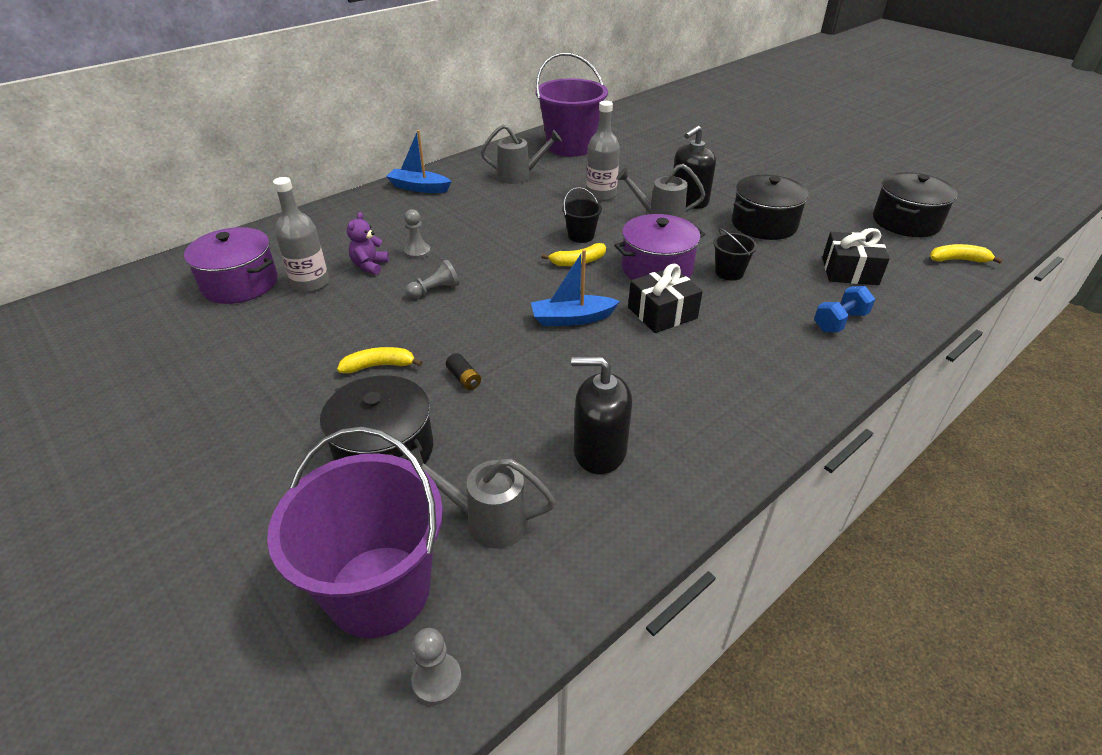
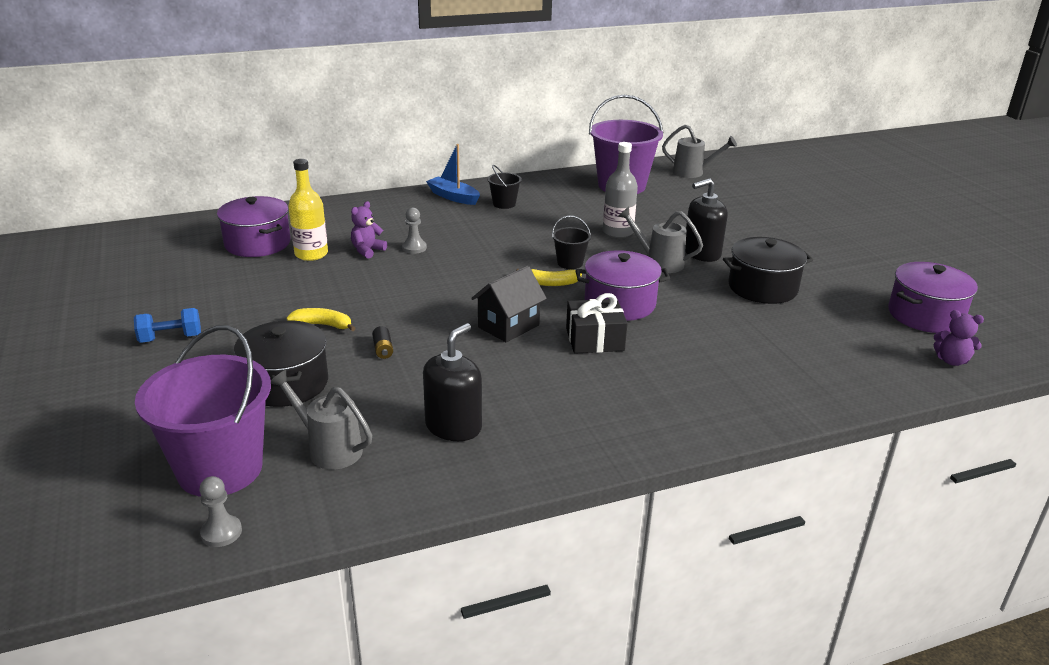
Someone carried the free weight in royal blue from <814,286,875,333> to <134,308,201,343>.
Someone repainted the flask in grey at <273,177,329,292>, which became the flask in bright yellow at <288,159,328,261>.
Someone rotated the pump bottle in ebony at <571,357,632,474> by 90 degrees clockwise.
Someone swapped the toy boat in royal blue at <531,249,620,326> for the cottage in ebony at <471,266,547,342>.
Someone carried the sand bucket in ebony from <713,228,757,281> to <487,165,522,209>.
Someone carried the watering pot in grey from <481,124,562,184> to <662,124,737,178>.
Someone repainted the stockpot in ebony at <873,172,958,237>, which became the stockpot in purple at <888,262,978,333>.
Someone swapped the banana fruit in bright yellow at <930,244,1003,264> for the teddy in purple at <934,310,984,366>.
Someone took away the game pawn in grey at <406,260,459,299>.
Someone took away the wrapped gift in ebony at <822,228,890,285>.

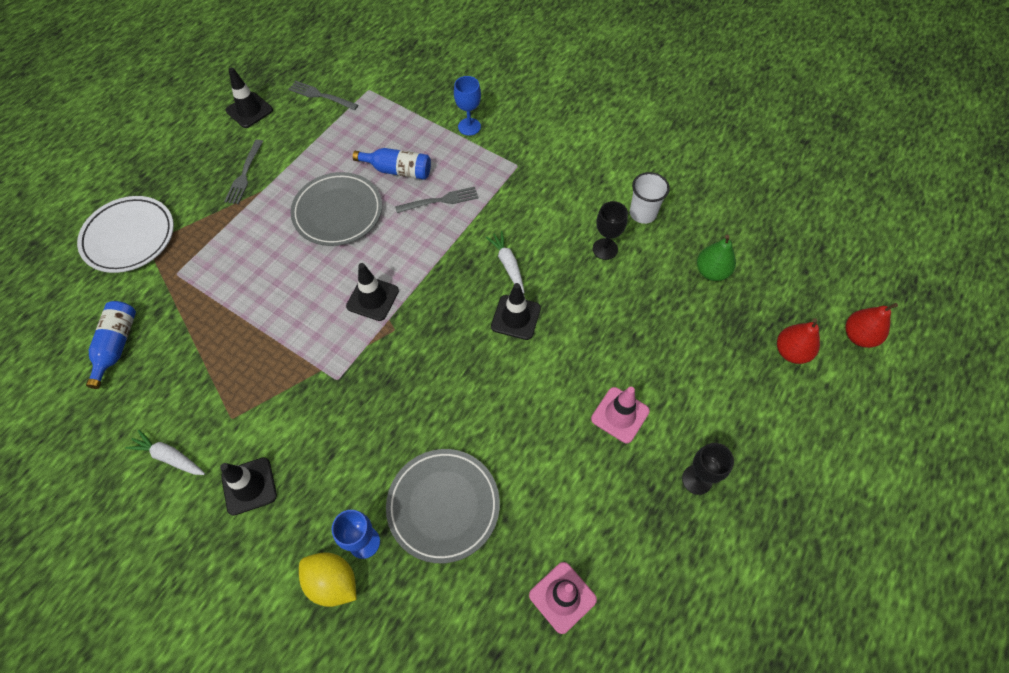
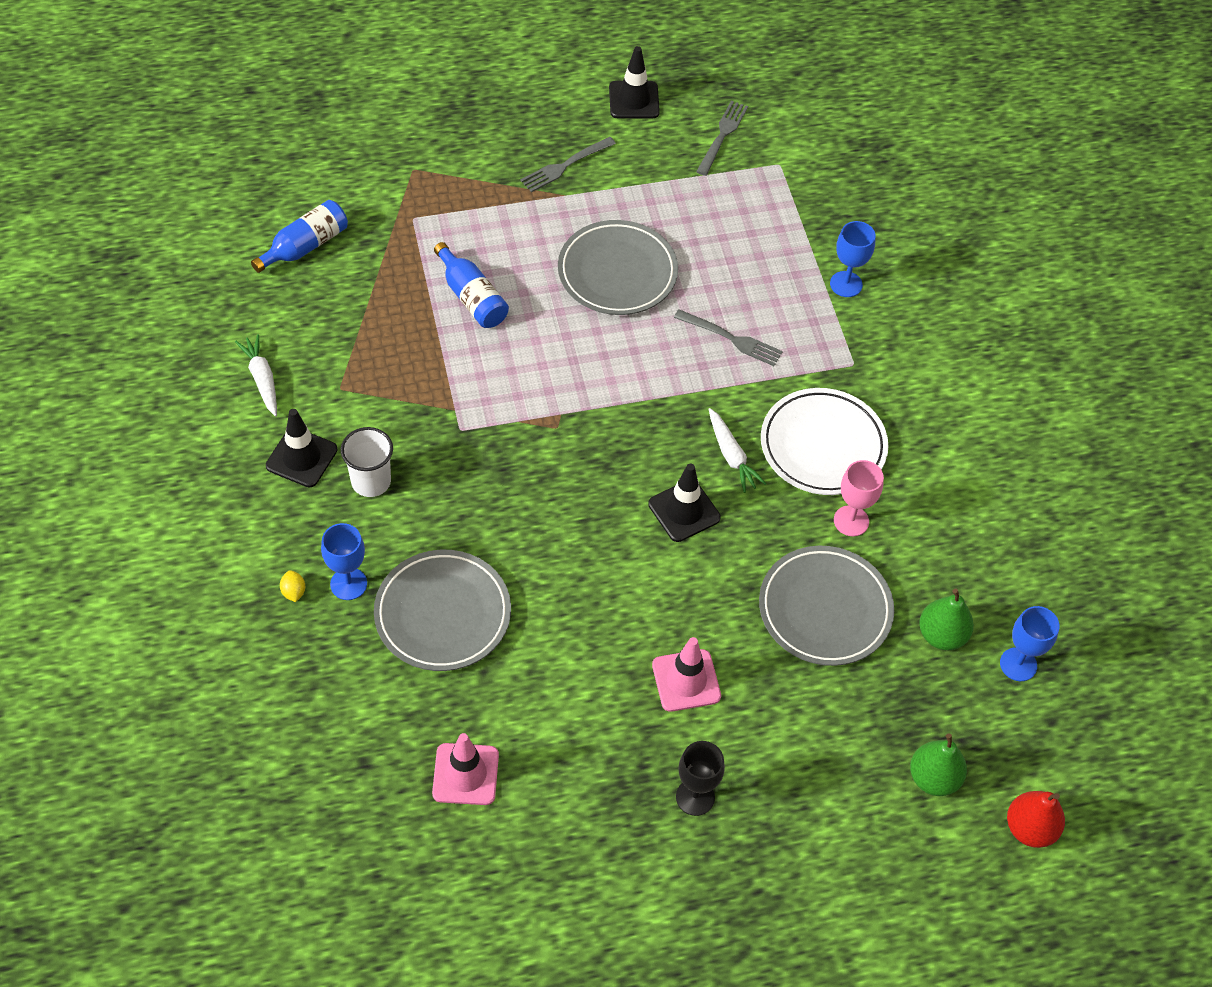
Someone scaled the citrus fruit in bright yellow at <299,552,357,607> by 0.46.
Someone carried the cup in white from <630,172,670,224> to <341,427,393,497>.
Someone carried the flask in royal blue from <353,148,431,180> to <434,242,509,328>.
Someone rotated the fork in grey at <288,81,358,110> by 45 degrees clockwise.
Someone rotated the toy carrot in white at <486,231,524,294> by 135 degrees clockwise.
Someone put down the dinner plate in grey at <759,546,894,666>.
Someone carried the dinner plate in white from <77,196,174,273> to <761,388,888,495>.
Someone repainted the wine glass in ebony at <593,201,628,260>, which became the wine glass in rosy at <834,460,884,536>.
Someone repainted the pear in red at <777,318,820,364>, which became the pear in leaf-green at <910,734,967,796>.
Someone put down the wine glass in royal blue at <1000,606,1060,681>.
Someone took away the safety cone in ebony at <346,263,399,321>.

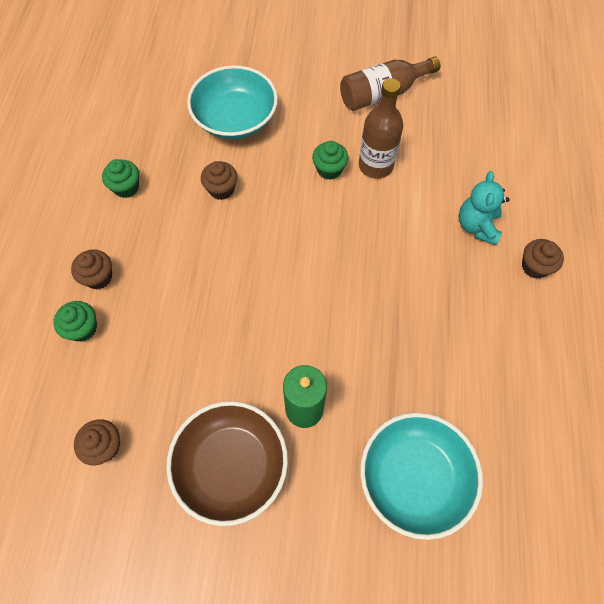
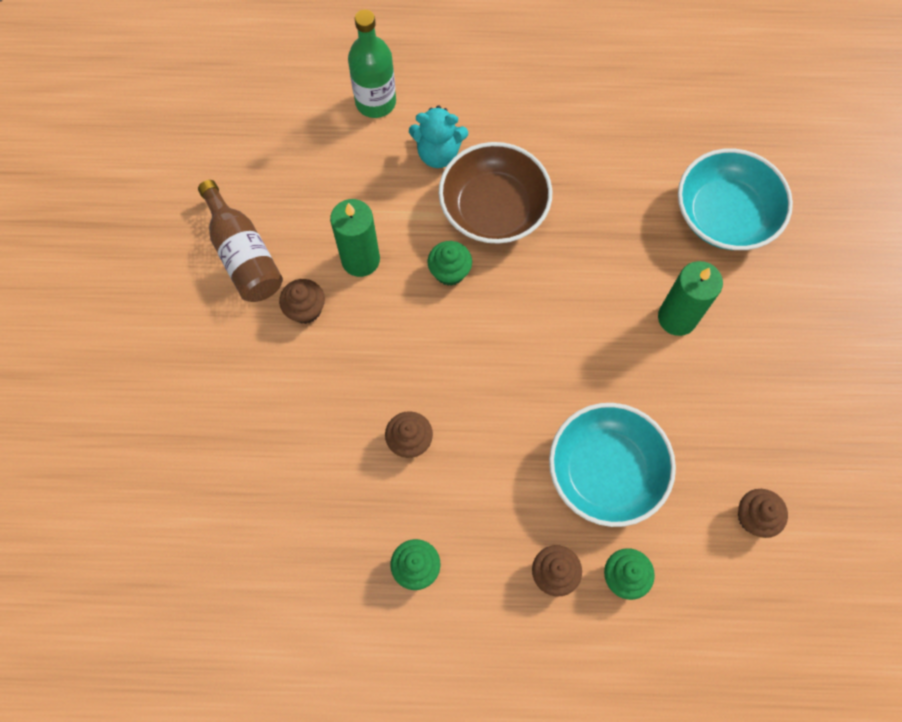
Someone carried the muffin in dark brown from <522,239,564,279> to <279,279,325,324>.
Someone swapped the flask in dark brown at <359,78,403,179> for the pillar candle in leaf-green at <330,199,380,277>.
Someone put down the flask in leaf-green at <348,10,396,118>.
Someone carried the muffin in leaf-green from <312,141,349,180> to <428,241,472,286>.
Someone carried the serving bowl in dark brown from <166,401,288,526> to <439,142,552,244>.
Someone carried the serving bowl in turquoise from <187,65,278,139> to <549,403,676,527>.

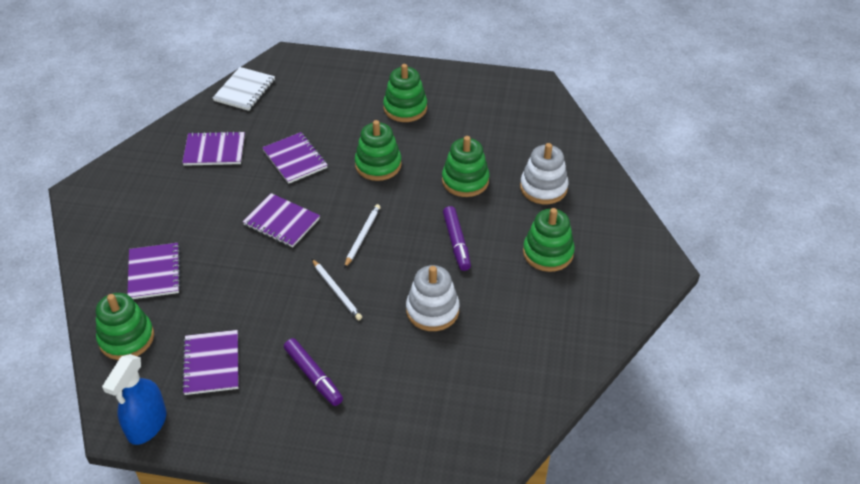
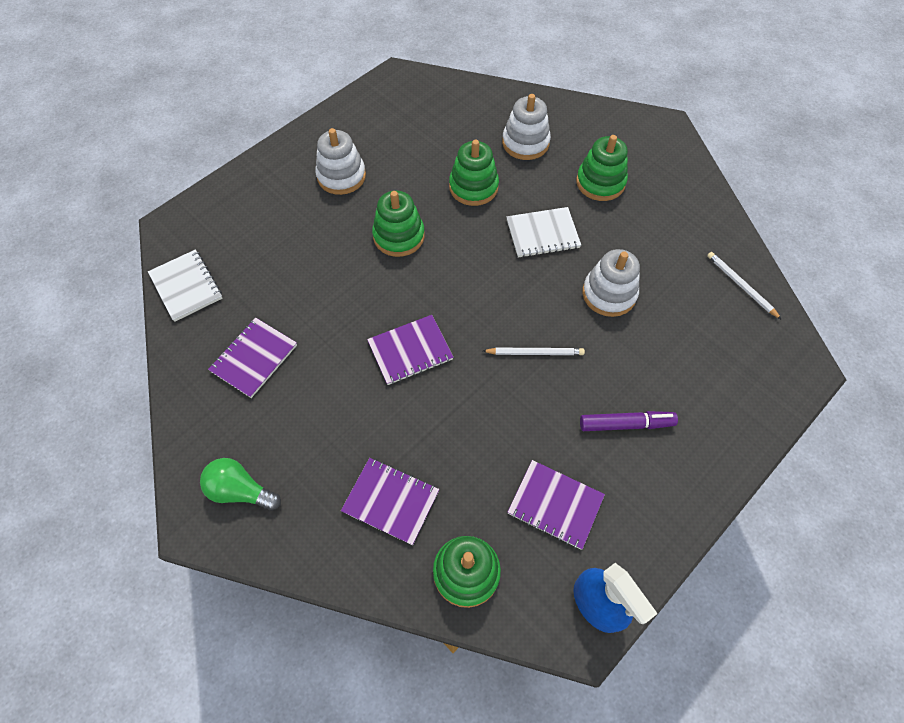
Someone put down the light bulb in leaf-green at <200,458,281,511>.
Someone repainted the stacking toy in leaf-green at <383,64,427,122>, which became the stacking toy in white at <315,128,366,195>.
Someone swapped the felt pen in purple at <443,206,471,271> for the exercise book in white at <507,207,581,258>.
Someone carried the lead pencil in white from <344,204,381,268> to <707,252,782,320>.
Someone took away the exercise book in purple at <262,132,328,184>.

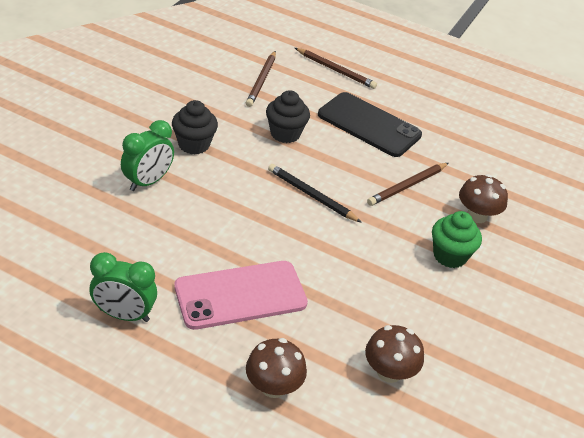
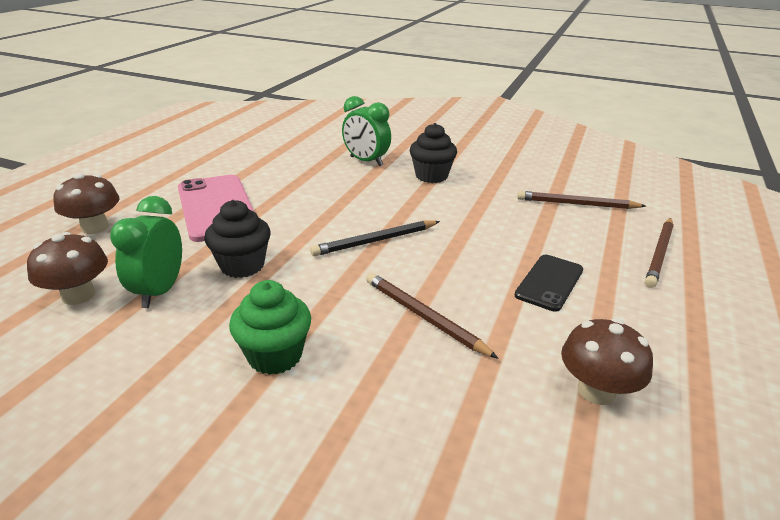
Someone carried the clock in leaf-green from <90,252,157,322> to <110,196,182,308>.
Someone carried the muffin in ebony from <266,90,310,143> to <204,200,271,278>.
Someone rotated the lead pencil in ebony at <268,164,362,223> by 150 degrees counterclockwise.
Someone scaled the mobile phone in ebony at <318,92,422,157> by 0.59.
Someone carried the fungus in dark brown from <459,174,508,223> to <561,318,653,405>.

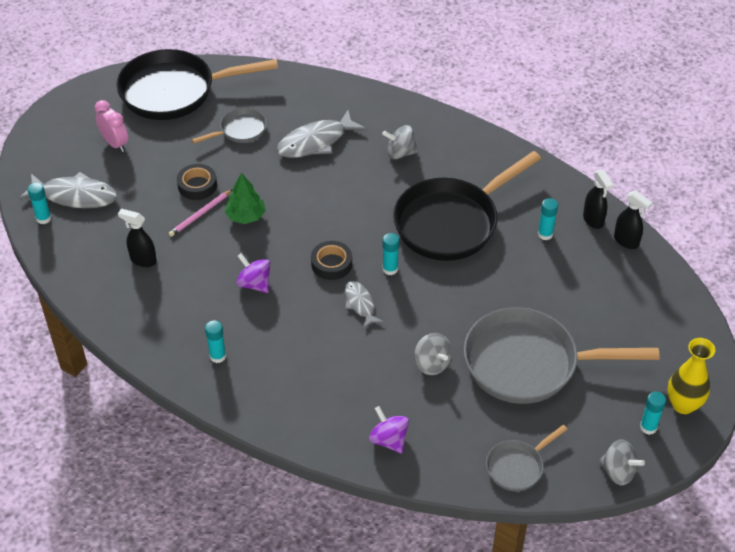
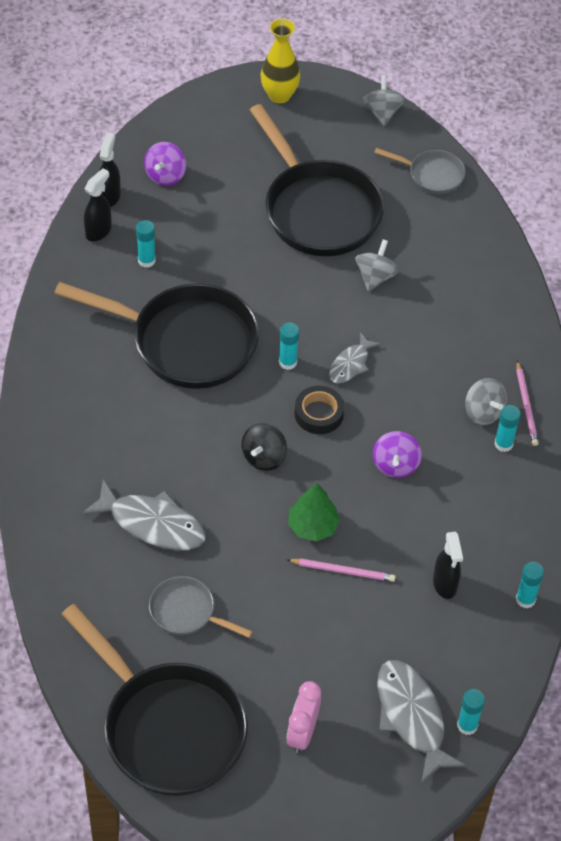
Someone carried the whirligig in purple from <369,406,409,453> to <144,142,186,186>.
Someone put down the whirligig in ebony at <242,423,287,471>.
Someone repainted the frying pan in grey at <464,307,660,404>, which became the frying pan in ebony at <250,104,384,256>.
Someone carried the whirligig in grey from <382,125,418,159> to <465,378,507,425>.
Someone put down the lead pencil in rosy at <516,360,539,446>.
Someone carried the glue stick in turquoise from <640,392,666,435> to <516,562,544,608>.
Someone took away the tape in ebony at <177,164,217,200>.

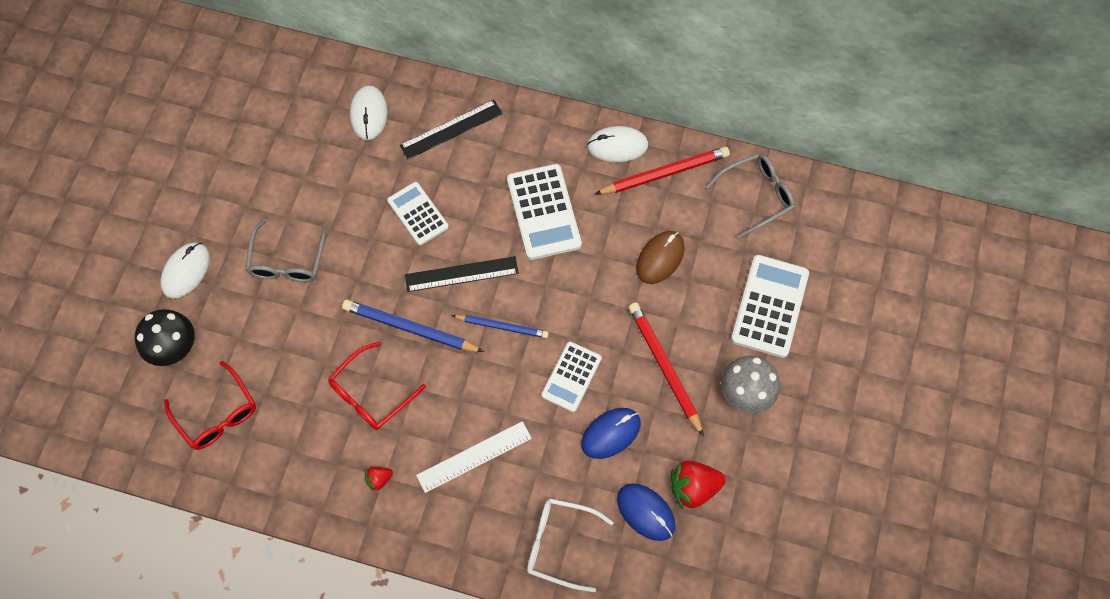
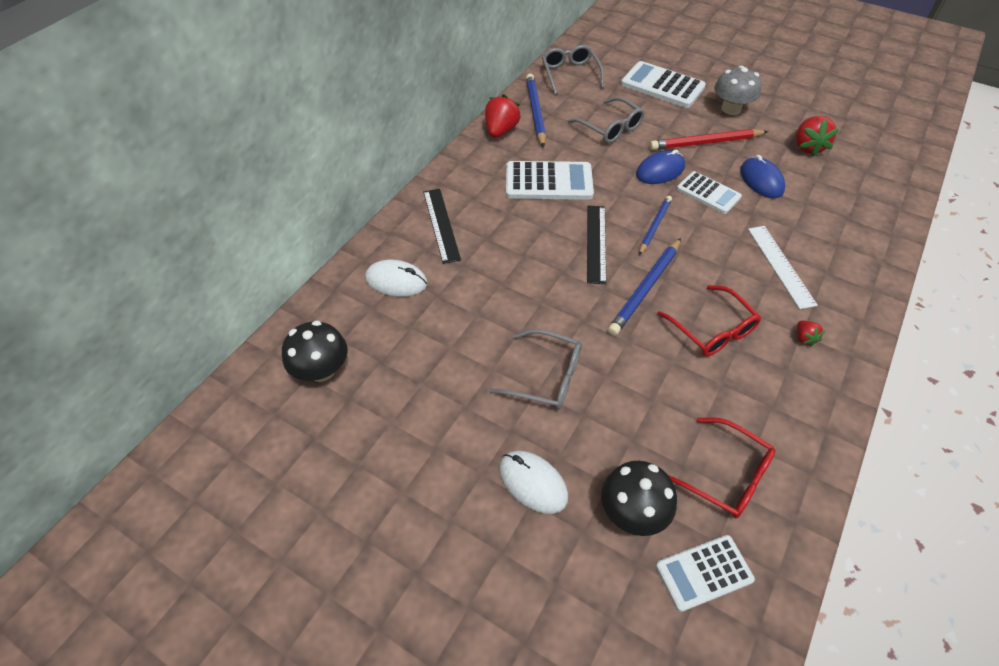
Someone put down the fungus in ebony at <282,320,348,382>.
Someone swapped the PC mouse in white at <587,126,648,162> for the strawberry in red at <485,94,521,138>.
Someone repainted the lead pencil in red at <595,147,730,194>, which became the lead pencil in royal blue at <526,74,546,148>.
Someone swapped the PC mouse in dark brown at <636,231,685,284> for the eyeglasses in grey at <568,97,644,143>.
Someone carried the PC mouse in royal blue from <617,483,676,541> to <636,149,685,184>.
Someone carried the adding machine in white from <387,182,449,245> to <656,535,755,612>.
Someone rotated the eyeglasses in red at <164,361,256,450> by 60 degrees clockwise.
Someone took away the eyeglasses in white at <527,498,614,592>.

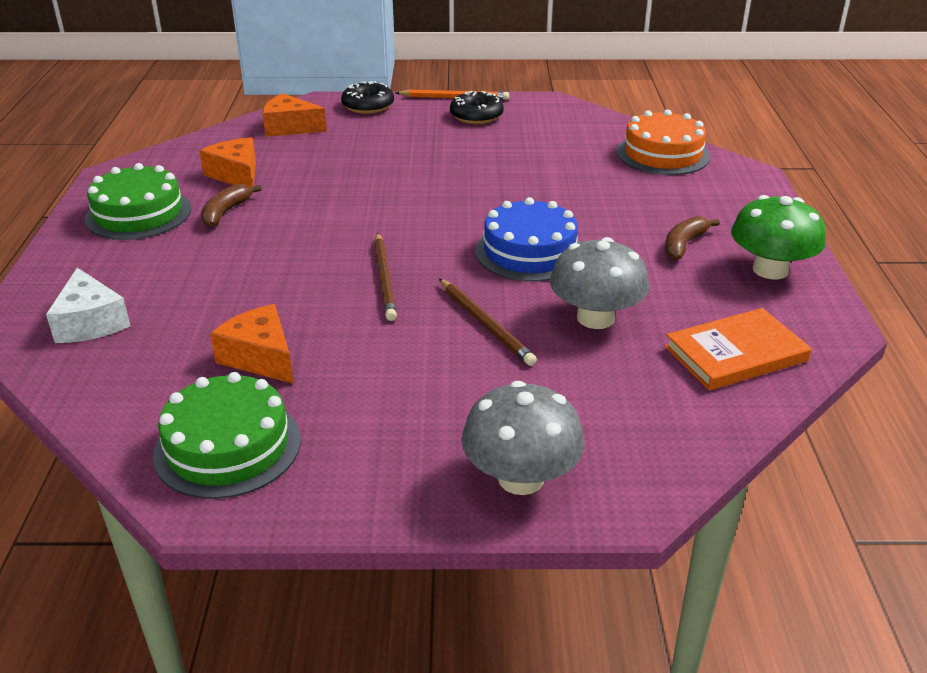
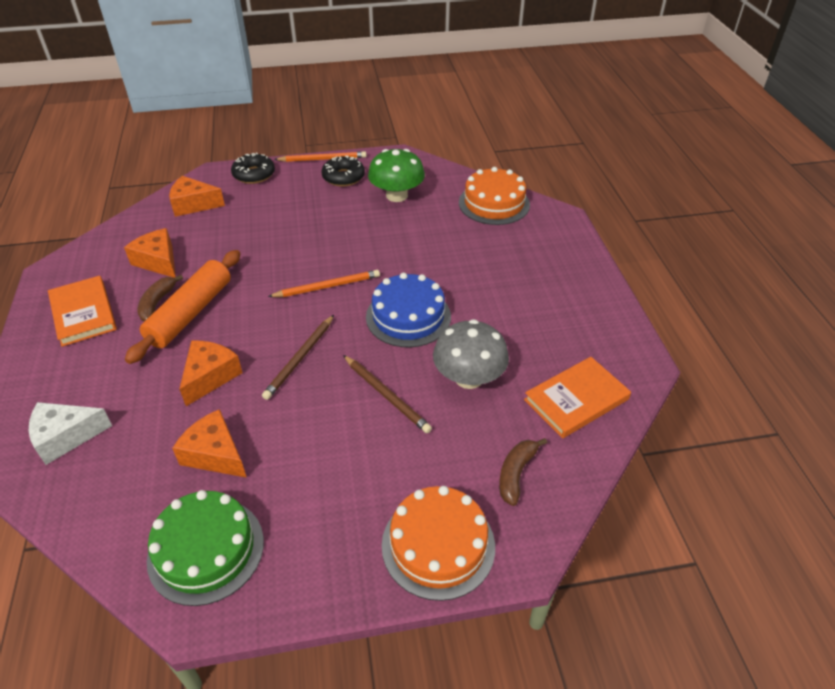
Someone rotated the cheese in white at <46,268,130,343> by 105 degrees clockwise.
Someone swapped the gateau in leaf-green at <85,163,191,240> for the hardcover in orange at <48,276,117,347>.
Someone put down the pastry roller in orange at <125,250,240,364>.
Someone put down the cheese in orange at <179,340,243,406>.
Someone rotated the lead pencil in dark brown at <374,233,397,321> by 45 degrees clockwise.
Someone put down the lead pencil in orange at <268,270,380,297>.
Someone carried the fungus in leaf-green from <731,195,826,279> to <368,149,425,202>.
Someone swapped the fungus in grey at <462,381,585,495> for the gateau in orange at <382,486,495,601>.
Someone carried the banana fruit in dark brown from <665,216,720,260> to <499,438,547,506>.

